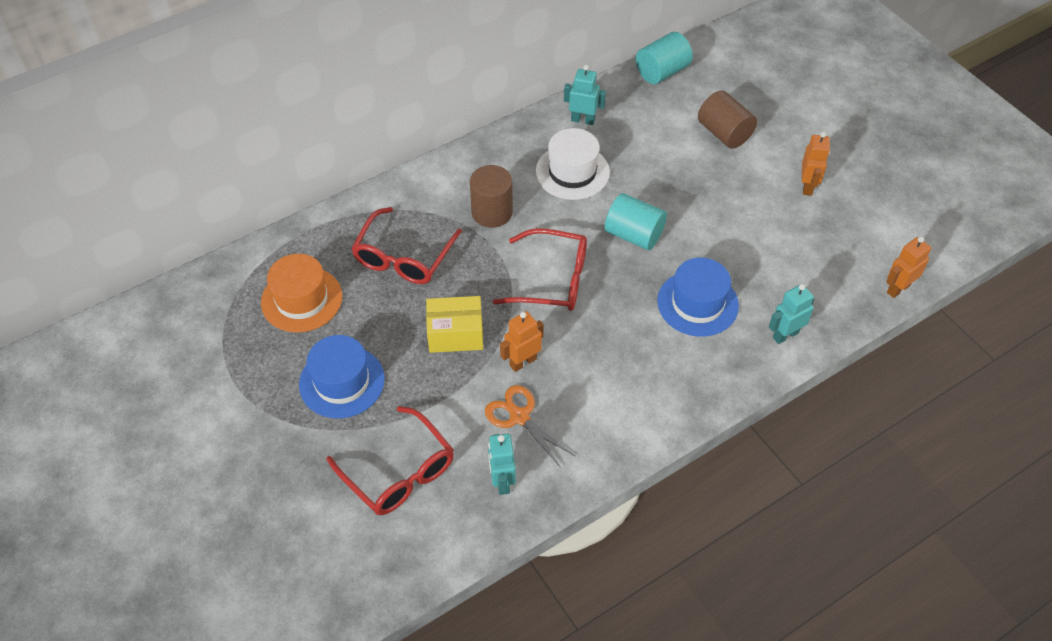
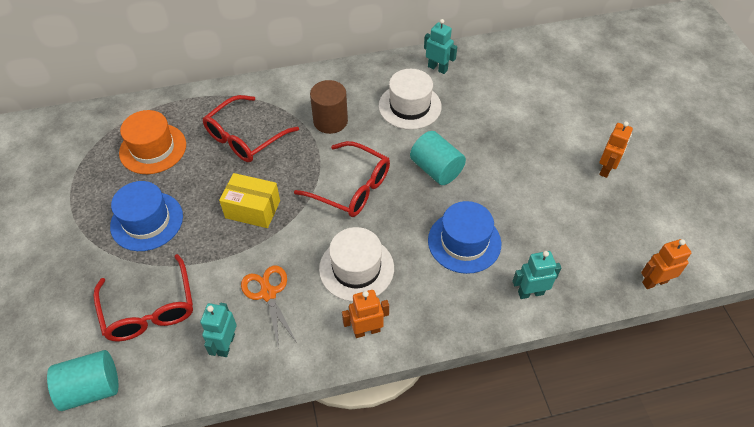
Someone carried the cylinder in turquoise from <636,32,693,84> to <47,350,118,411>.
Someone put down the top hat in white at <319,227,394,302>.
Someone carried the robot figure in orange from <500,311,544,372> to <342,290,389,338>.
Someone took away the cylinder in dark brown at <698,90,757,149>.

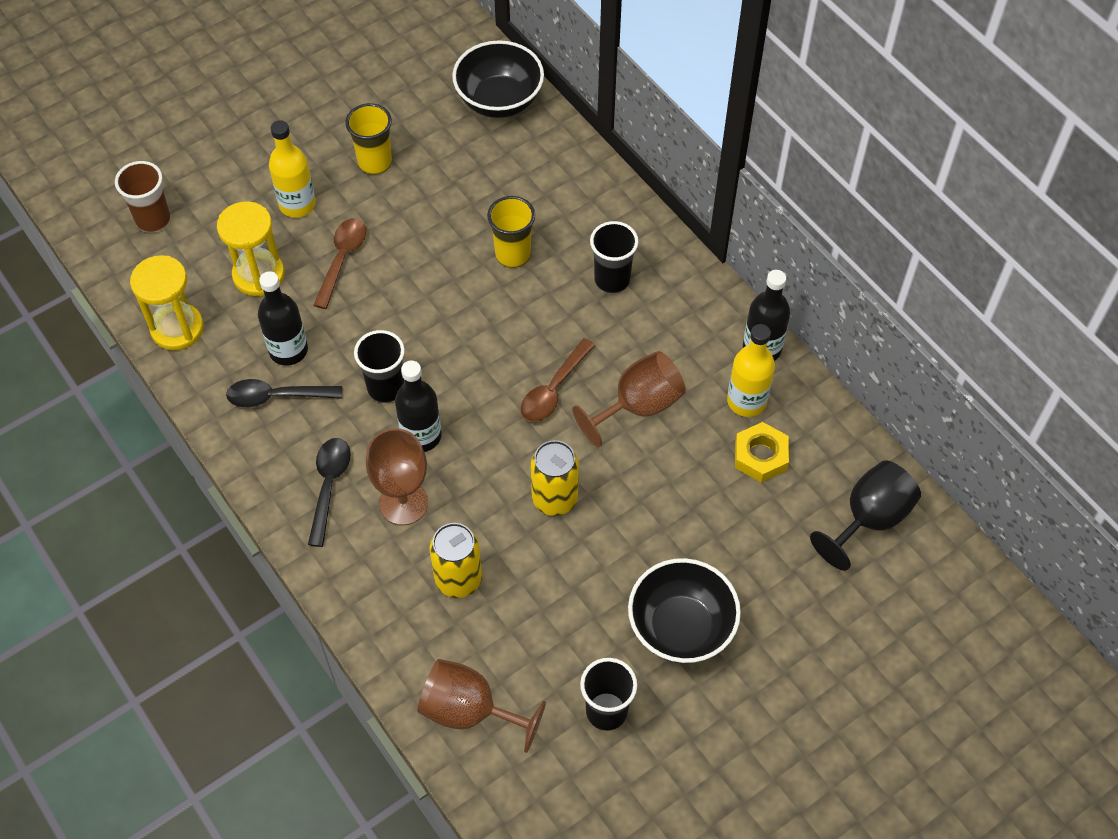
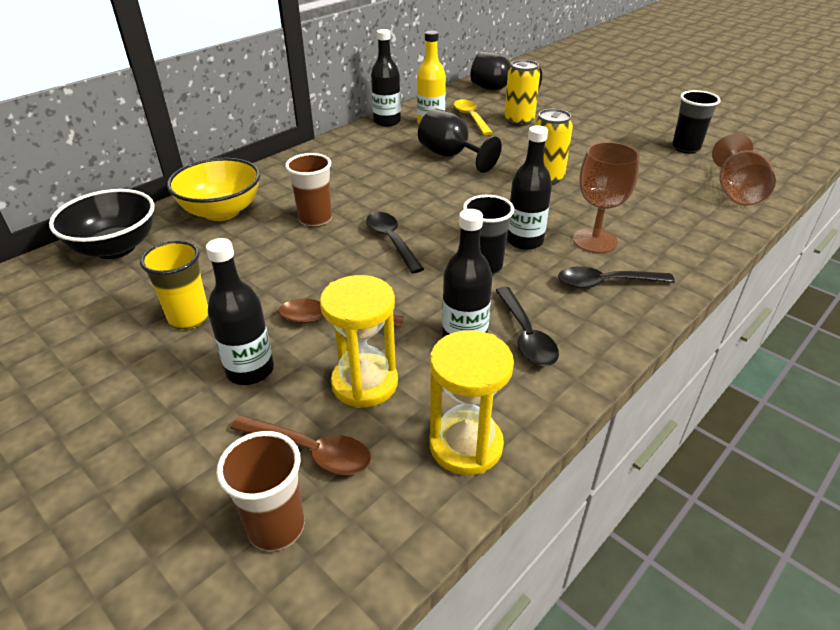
Someone put down the serving bowl in bright yellow at <167,158,260,221>.
Someone repainted the flask in bright yellow at <269,120,316,218>, which became the flask in ebony at <206,238,274,385>.
Someone carried the teaspoon in dark brown from <521,338,595,422> to <230,415,371,475>.
Someone repainted the cup in bright yellow at <487,196,535,268>, which became the cup in dark brown at <285,153,332,227>.
Someone put down the teaspoon in ebony at <366,212,424,274>.
Someone repainted the wine glass in dark brown at <572,351,686,448>, which became the wine glass in ebony at <418,109,502,173>.
Someone swapped the hex nut in bright yellow at <735,422,789,482> for the teaspoon in bright yellow at <454,99,493,135>.
Someone carried the tin in bright yellow from <430,523,482,598> to <504,60,540,126>.
Someone took away the cup in ebony at <590,221,639,293>.
Someone took away the serving bowl in ebony at <628,558,741,663>.

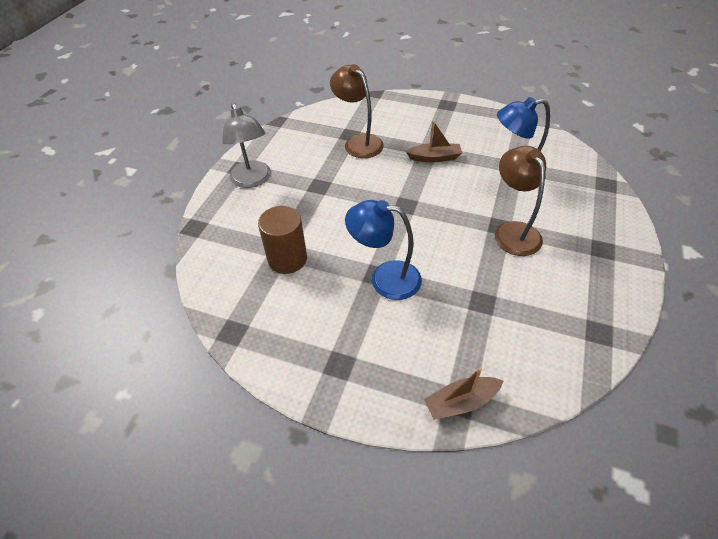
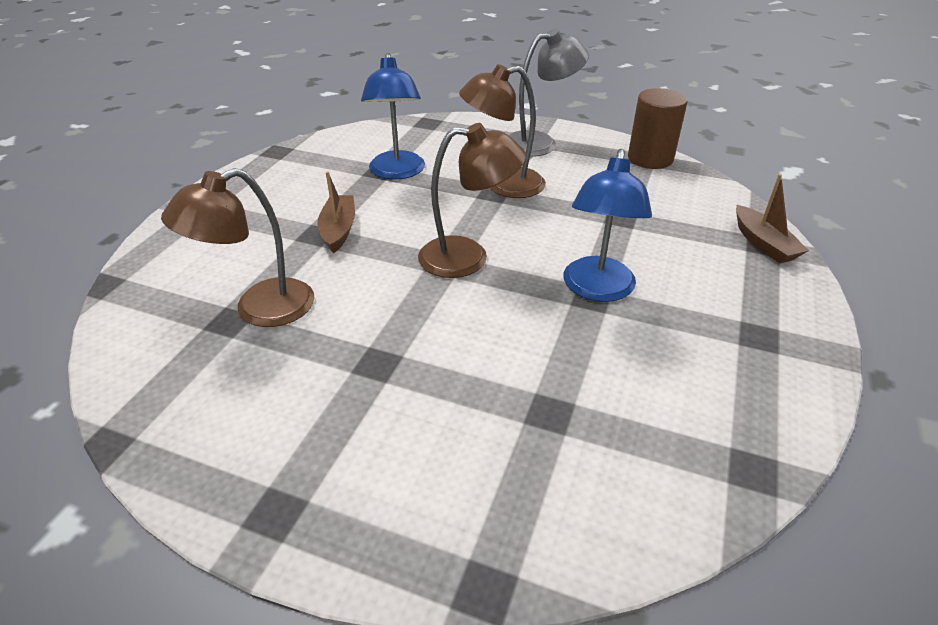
Someone put down the reading lamp in dark brown at <418,123,526,278>.
Someone carried the reading lamp in grey from <222,103,271,188> to <509,29,589,157>.
Someone carried the cylinder in dark brown from <258,206,307,274> to <628,88,687,169>.

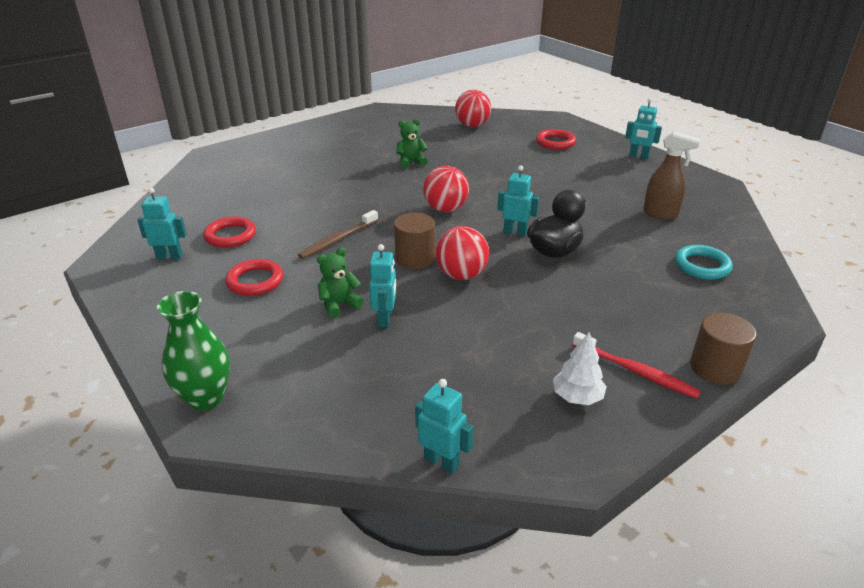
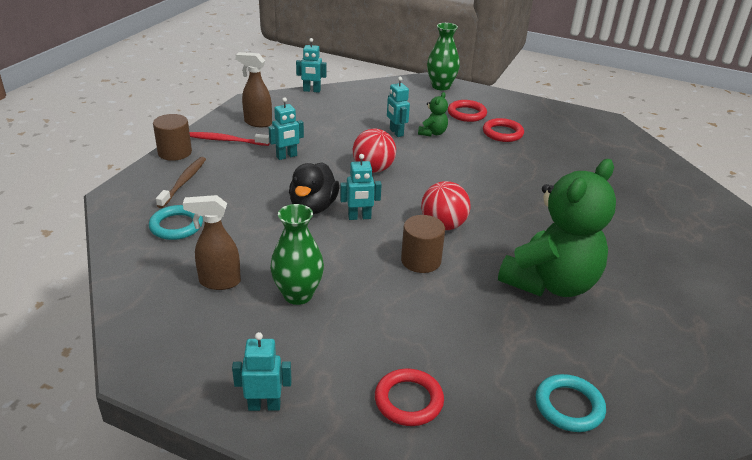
Someone carried the tooth brush in dark brown from <298,210,378,259> to <156,157,206,208>.
Someone swapped the toy tree in white at <553,332,607,405> for the spray cleaner in dark brown at <236,52,272,127>.
Someone carried the robot figure in turquoise from <137,188,187,260> to <269,97,304,160>.
Someone put down the flower vase in leaf-green at <270,204,324,305>.
Someone carried the cylinder in dark brown from <394,213,435,269> to <401,215,445,273>.
Someone carried the torus in red from <203,217,256,248> to <448,100,487,122>.
Someone scaled the teddy in leaf-green at <396,119,428,168> by 2.41.
Someone swapped the sphere in red at <455,90,491,127> for the torus in turquoise at <536,374,606,432>.

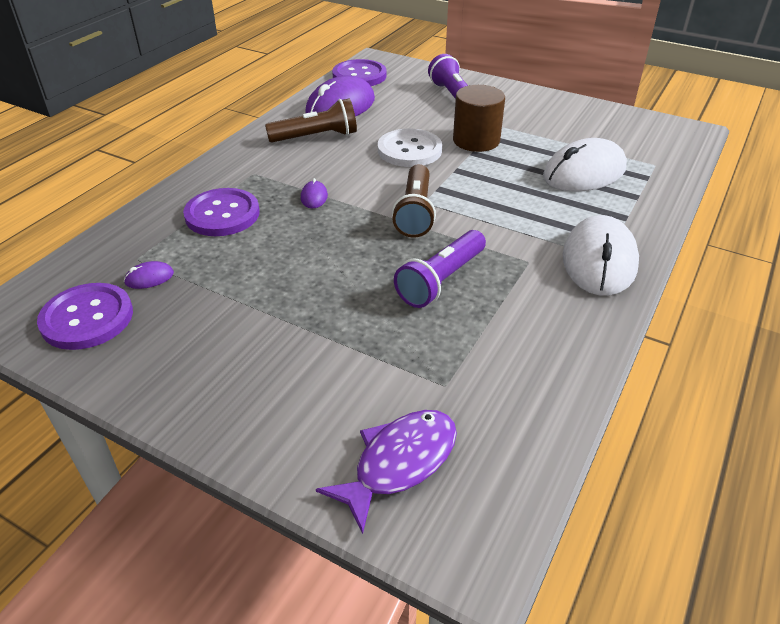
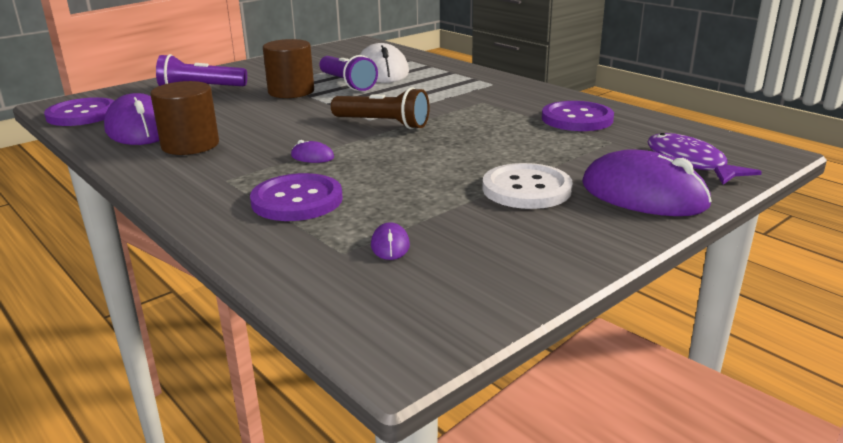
Someone swapped the pocket torch in dark brown at <265,99,357,143> for the cylinder in dark brown at <150,81,219,155>.
Someone carried the pocket torch in purple from <394,230,486,308> to <320,55,378,91>.
Someone carried the shirt button in white from <378,129,442,167> to <482,163,573,209>.
Someone carried the shirt button in purple from <37,283,133,350> to <542,101,614,131>.
Someone put down the PC mouse in purple at <582,149,712,216>.
Someone took away the PC mouse in white at <563,215,639,296>.

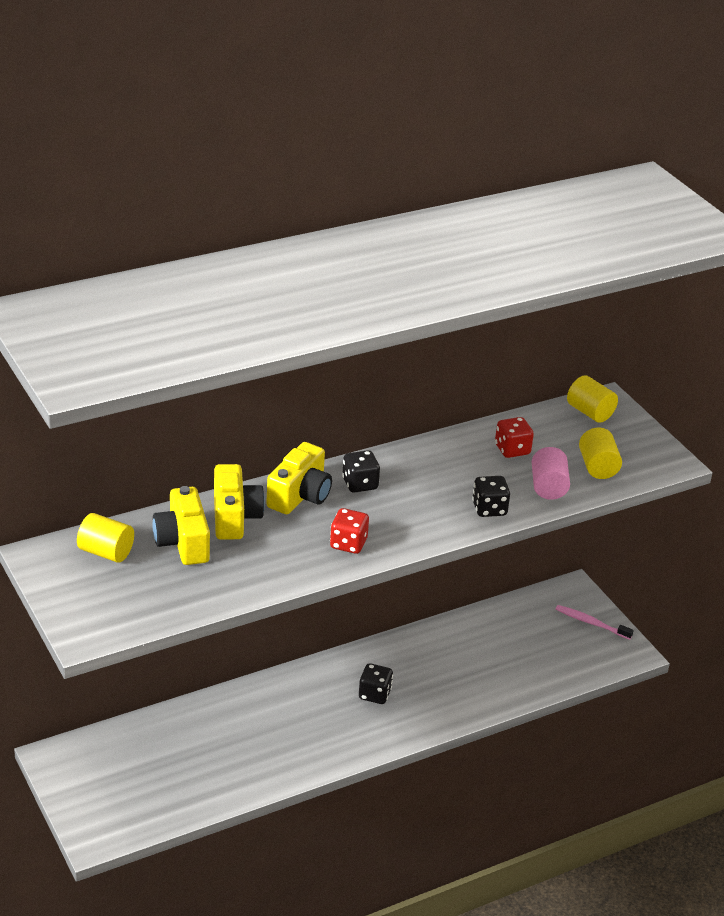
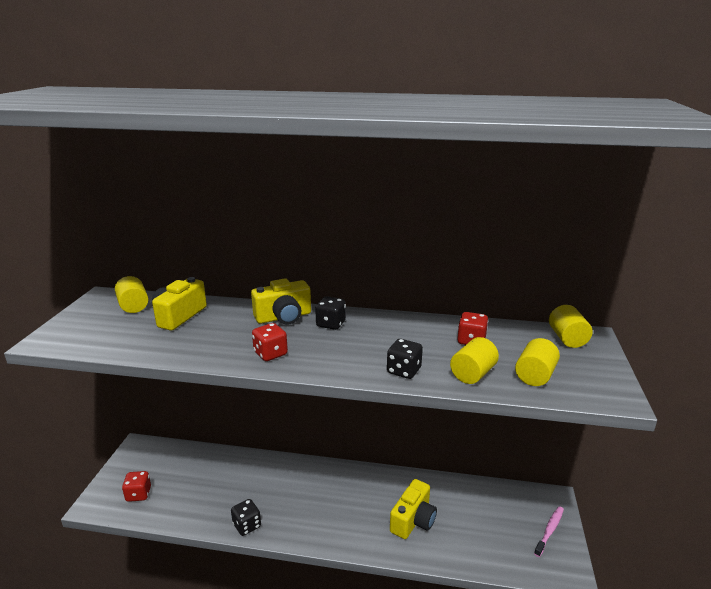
Someone put down the die in red at <122,471,151,502>.
Someone carried the die in ebony from <359,663,393,704> to <231,499,261,536>.
Someone carried the photo camera in bright yellow from <214,464,265,540> to <390,479,437,539>.
Someone repainted the cylinder in rosy at <532,447,570,500>, which became the cylinder in bright yellow at <450,337,499,384>.
Someone rotated the tooth brush in rosy at <555,605,634,640> by 60 degrees clockwise.

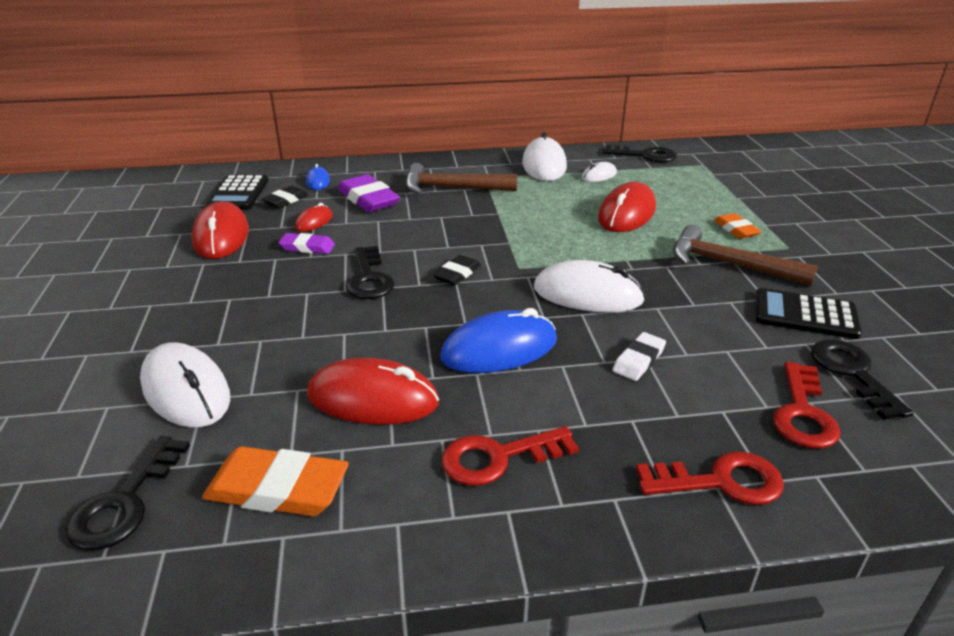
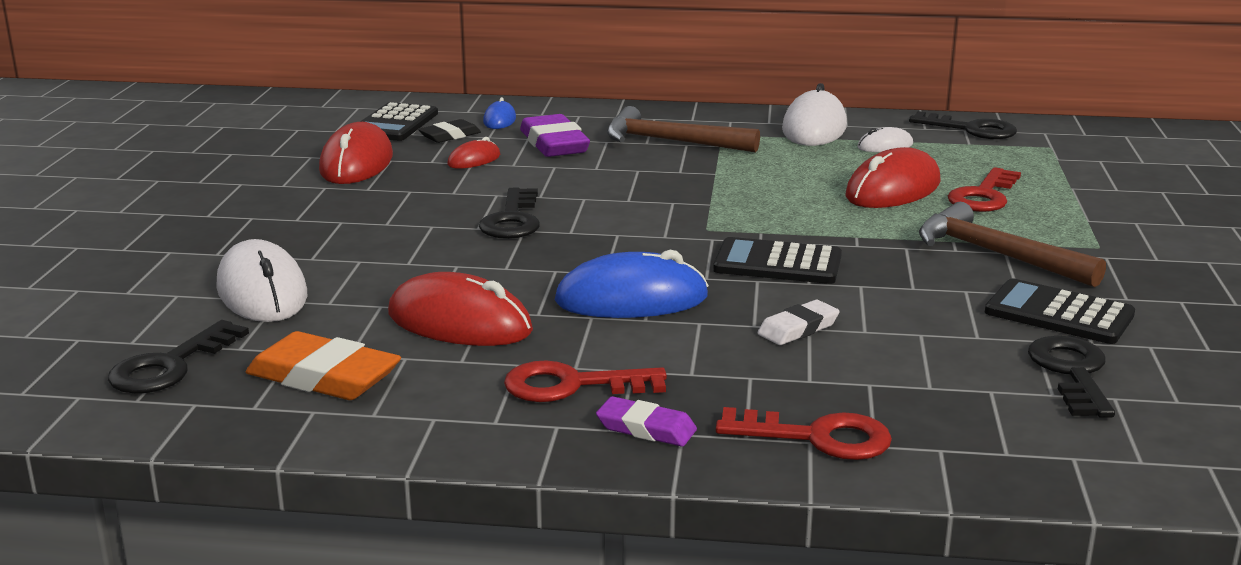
Someone carried the eraser in purple from <279,233,335,254> to <596,396,697,447>.
Someone swapped the PC mouse in white at <534,260,645,312> for the adding machine in ebony at <713,237,842,284>.
Someone carried the key in red from <773,362,841,449> to <948,167,1021,212>.
Someone took away the eraser in ebony at <433,255,481,285>.
Someone took away the eraser in orange at <714,213,762,239>.

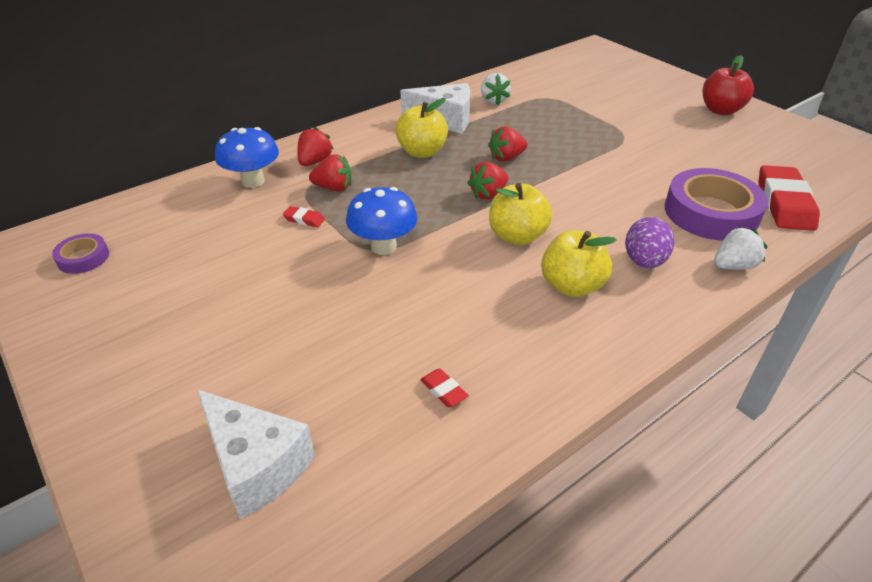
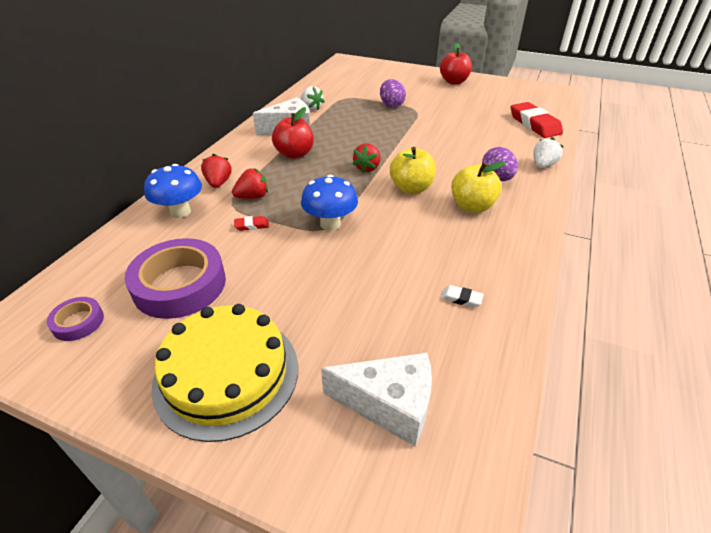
Someone carried the tape in purple from <665,168,768,241> to <125,238,226,319>.
Someone put down the gateau in bright yellow at <152,304,298,442>.
Someone repainted the apple fruit in bright yellow at <395,98,448,158>, which became the apple fruit in red at <272,107,314,159>.
Someone put down the toy egg in purple at <380,79,406,107>.
Someone repainted the eraser in red at <420,368,469,407>, which became the eraser in white at <441,285,484,308>.
Someone took away the strawberry in red at <488,126,528,162>.

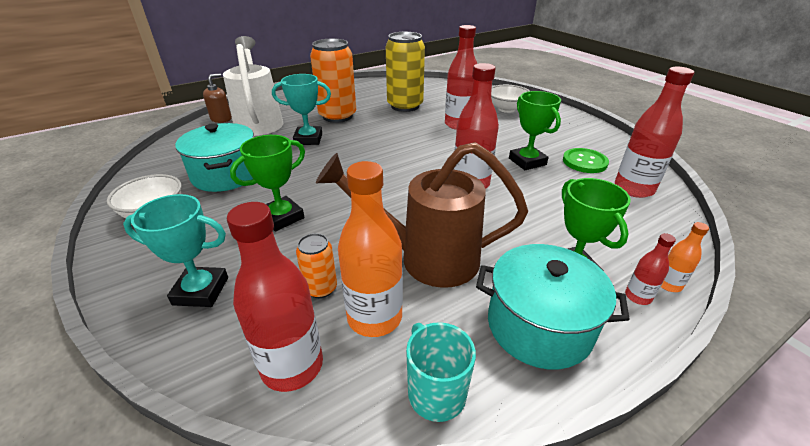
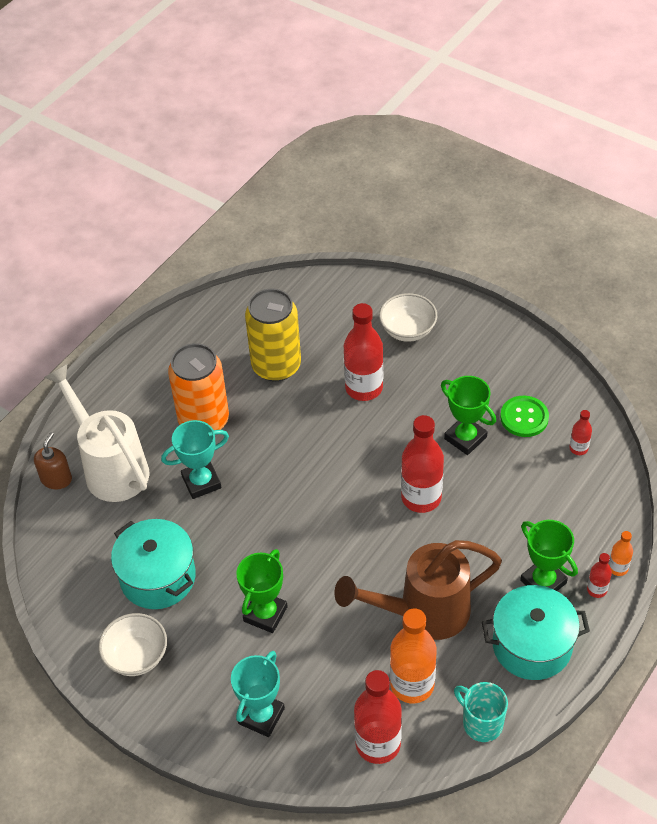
Someone rotated the trophy in turquoise at <123,194,228,307> by 45 degrees counterclockwise.
Someone scaled the flask in red at <615,67,695,198> by 0.48.
Someone took away the tin in orange at <296,233,337,298>.

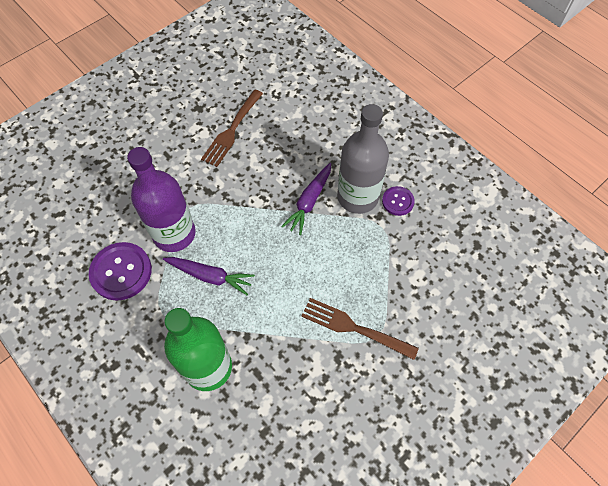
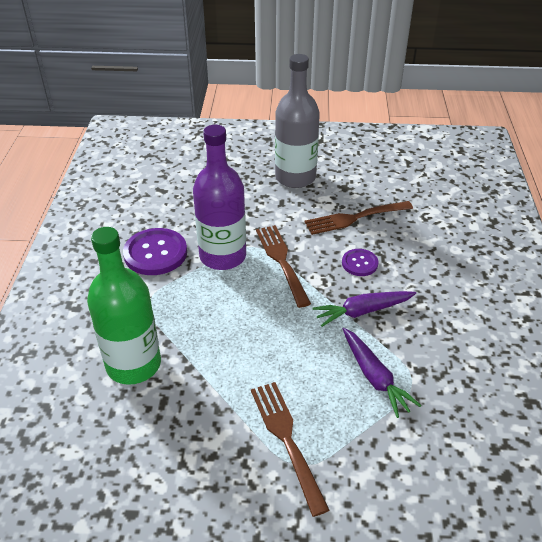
Someone put down the fork in dark brown at <256,225,311,308>.
Someone carried the flask in grey from <337,104,389,214> to <275,54,320,188>.
Someone carried the shirt button in purple from <382,186,415,216> to <342,249,378,276>.
Someone carried the toy carrot in purple from <163,257,255,295> to <343,328,421,418>.

